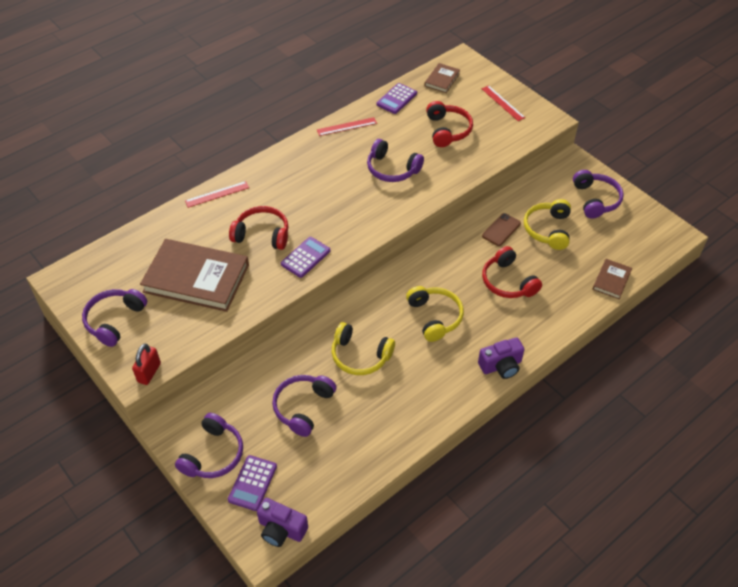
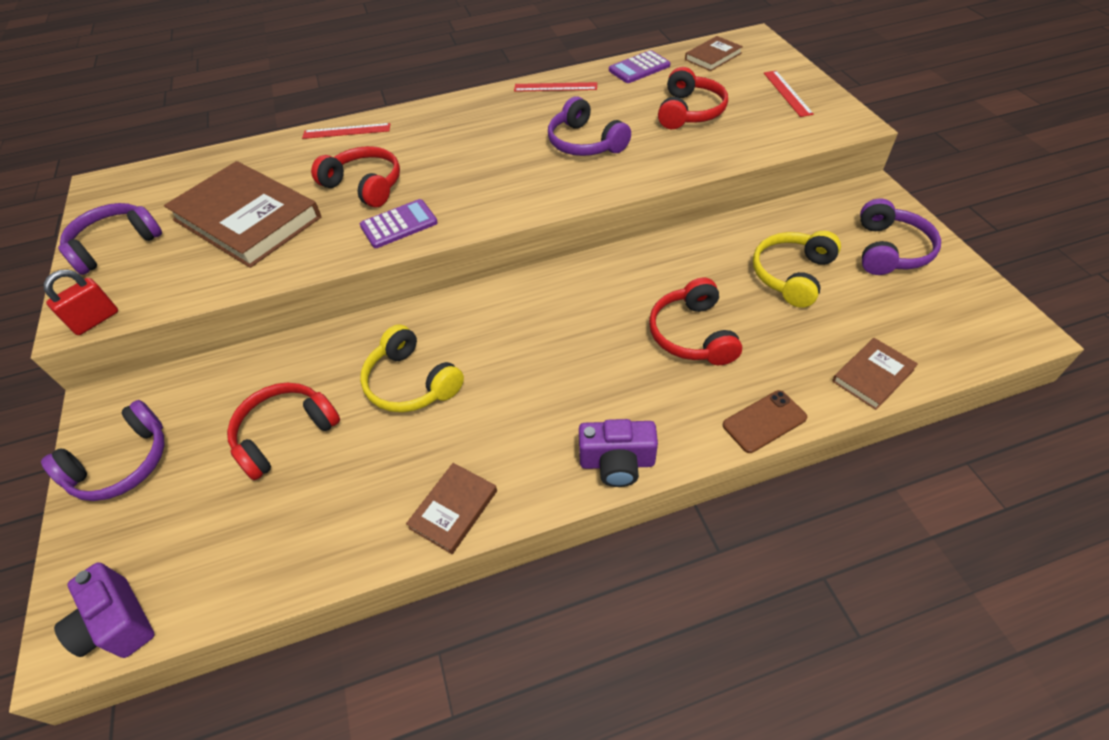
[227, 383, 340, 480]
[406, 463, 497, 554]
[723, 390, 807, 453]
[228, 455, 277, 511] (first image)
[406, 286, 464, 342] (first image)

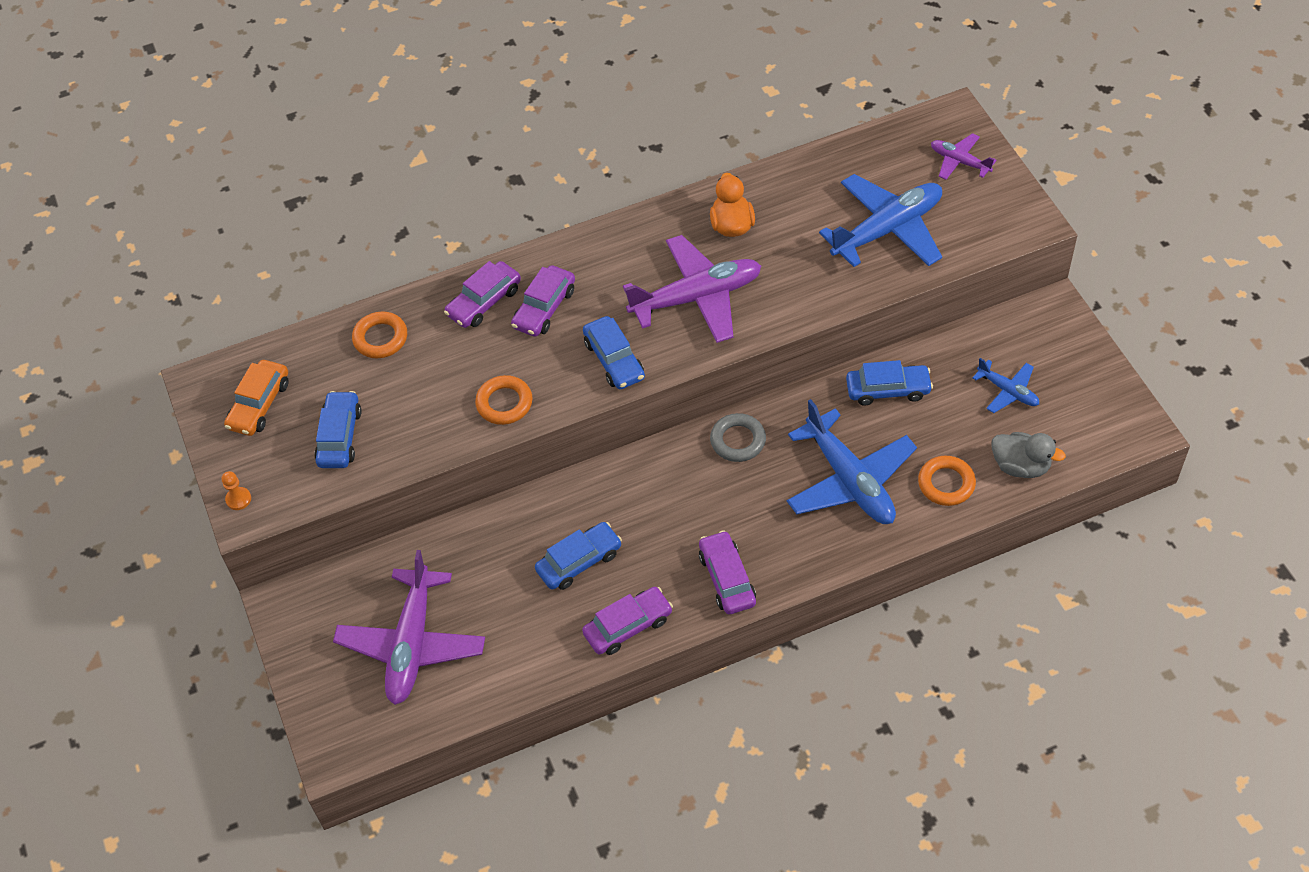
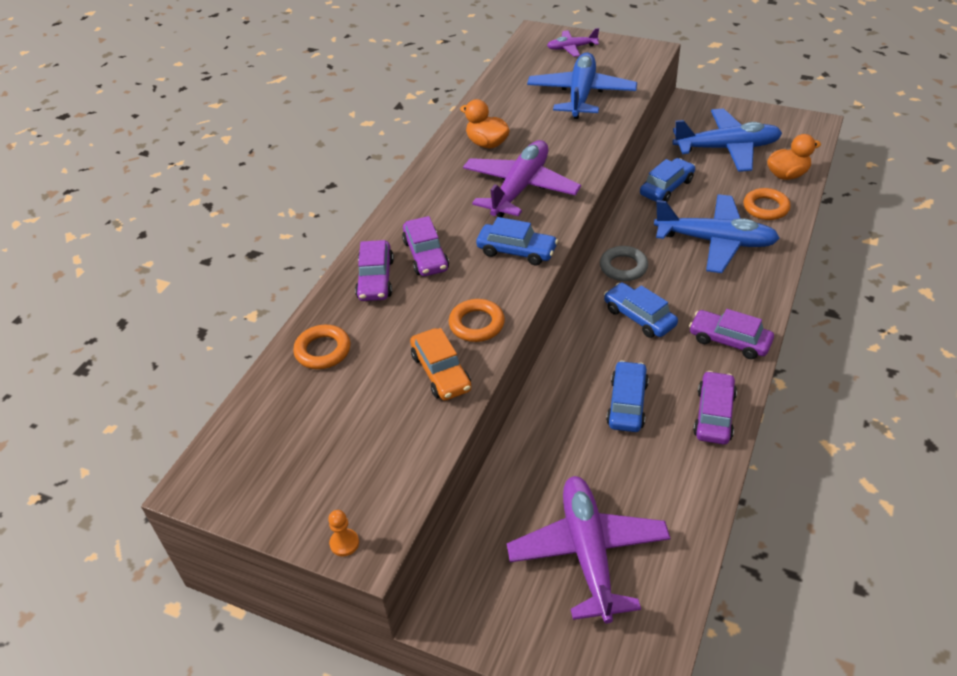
[410, 328, 472, 401]
[507, 476, 670, 624]
[604, 283, 678, 338]
[673, 108, 782, 172]
[767, 134, 821, 180]

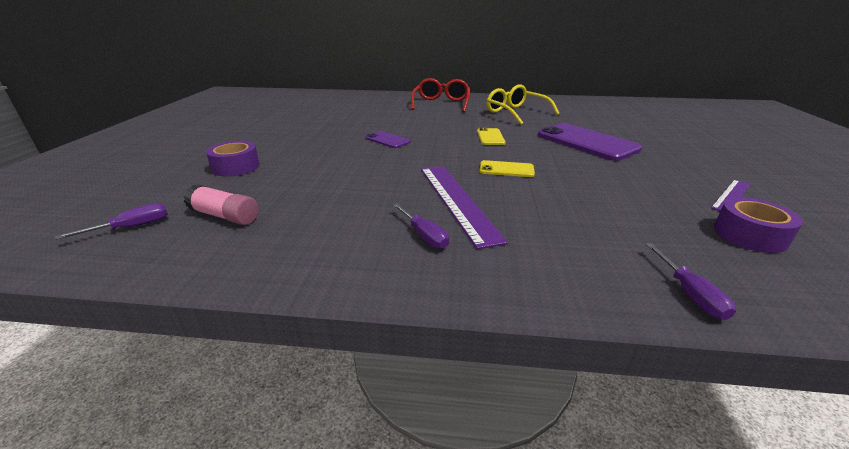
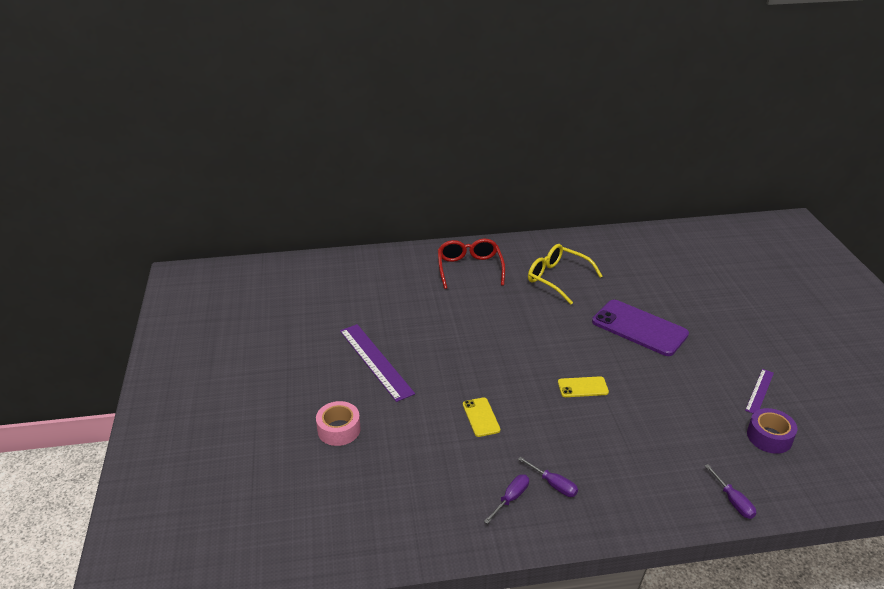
[316, 401, 361, 446]
[340, 324, 415, 402]
[463, 397, 501, 437]
[484, 474, 529, 524]
[184, 184, 258, 225] (first image)
[365, 131, 411, 148] (first image)

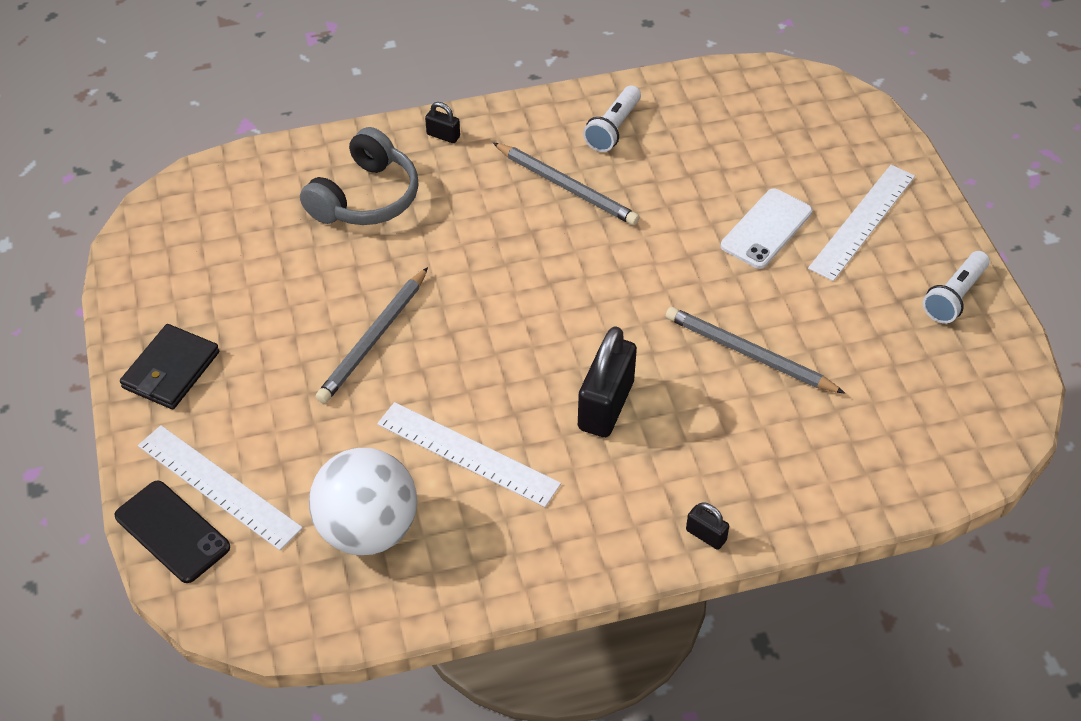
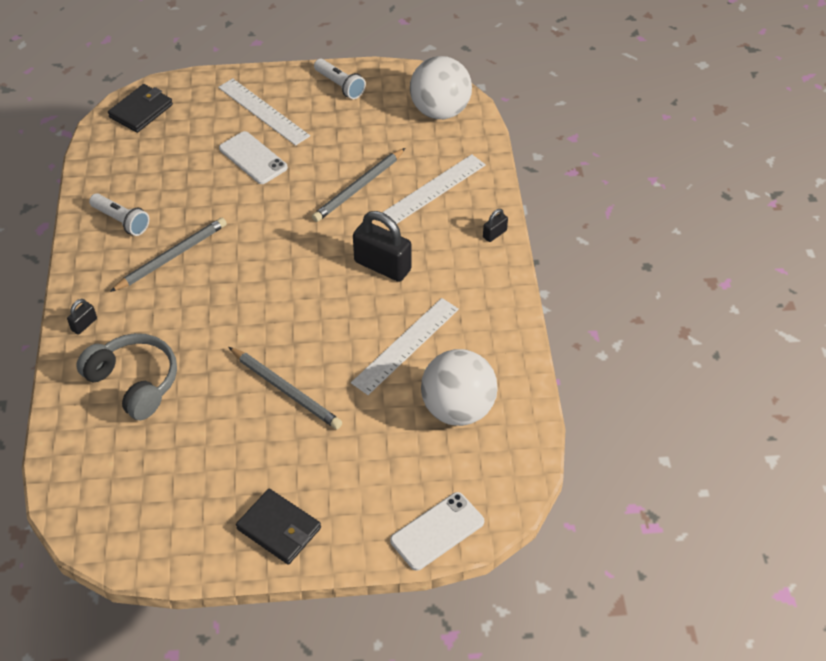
[108, 84, 173, 133]
[382, 154, 486, 224]
[390, 492, 484, 571]
[410, 56, 472, 119]

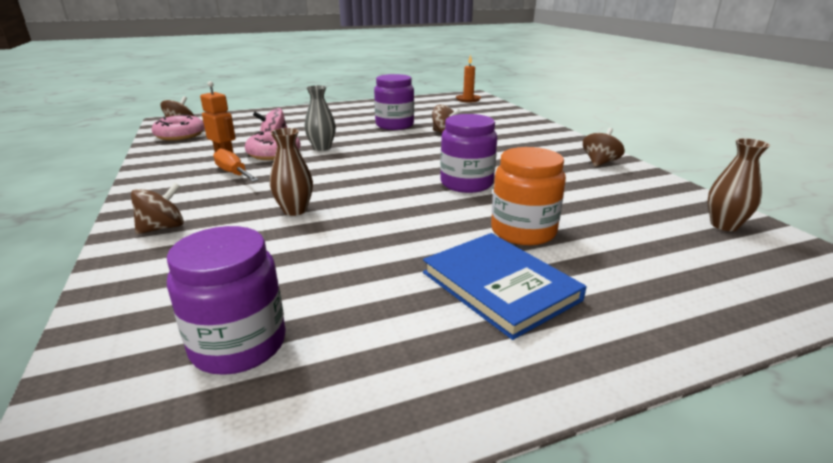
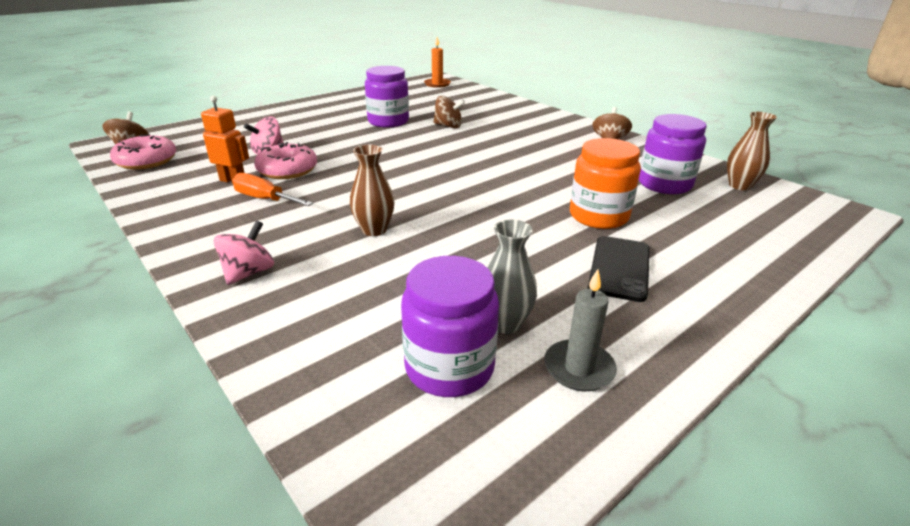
[214, 221, 274, 285]
[487, 220, 537, 334]
[544, 269, 617, 391]
[588, 236, 650, 302]
[639, 114, 707, 194]

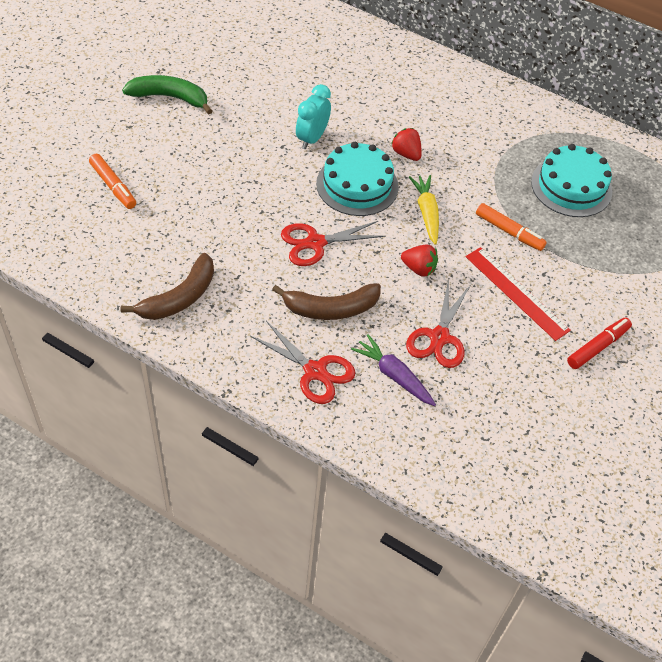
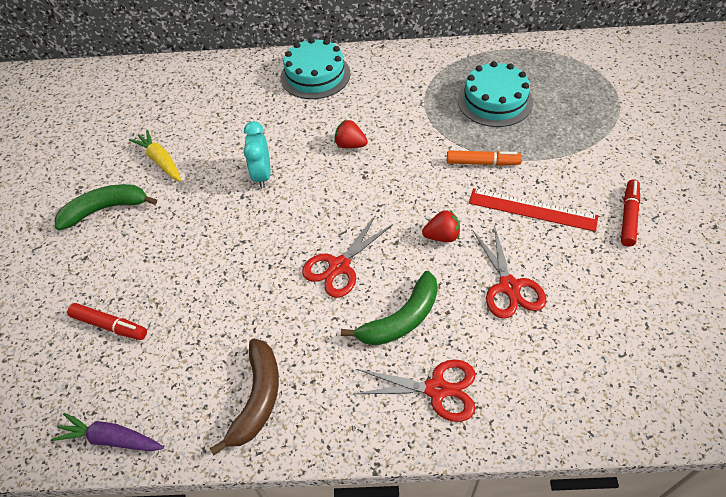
[51, 413, 164, 451]
[67, 303, 147, 340]
[129, 130, 181, 181]
[281, 38, 351, 99]
[341, 271, 438, 345]

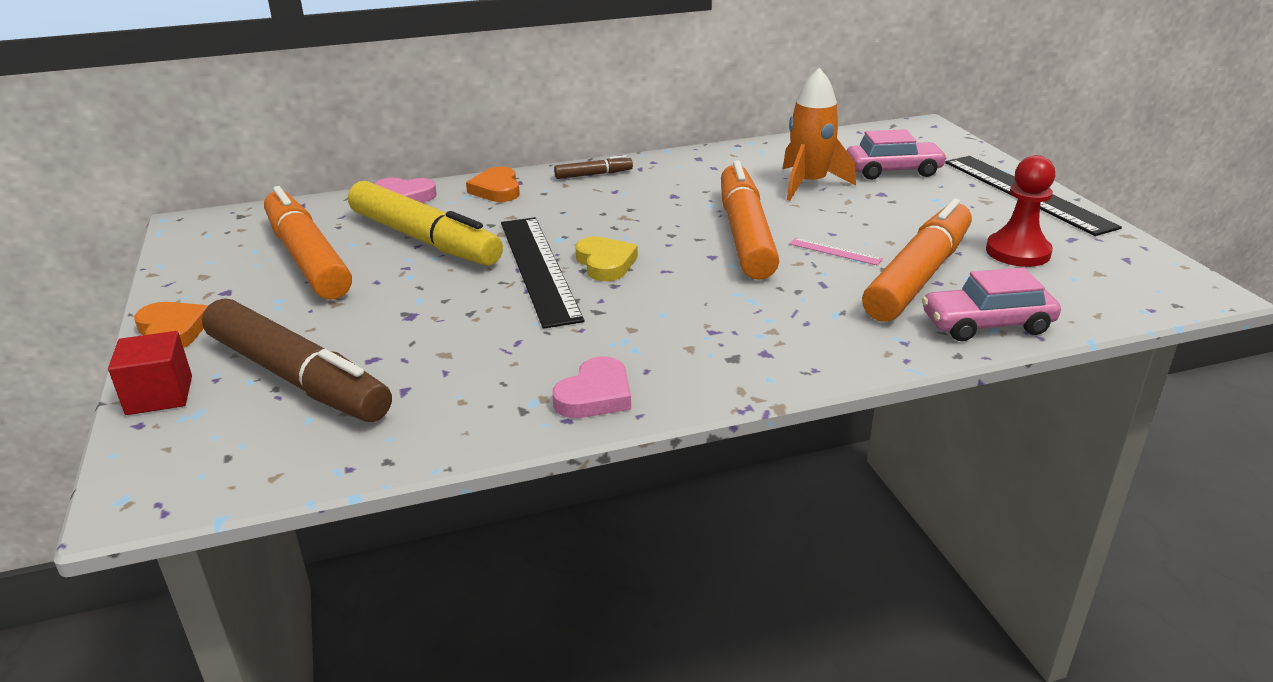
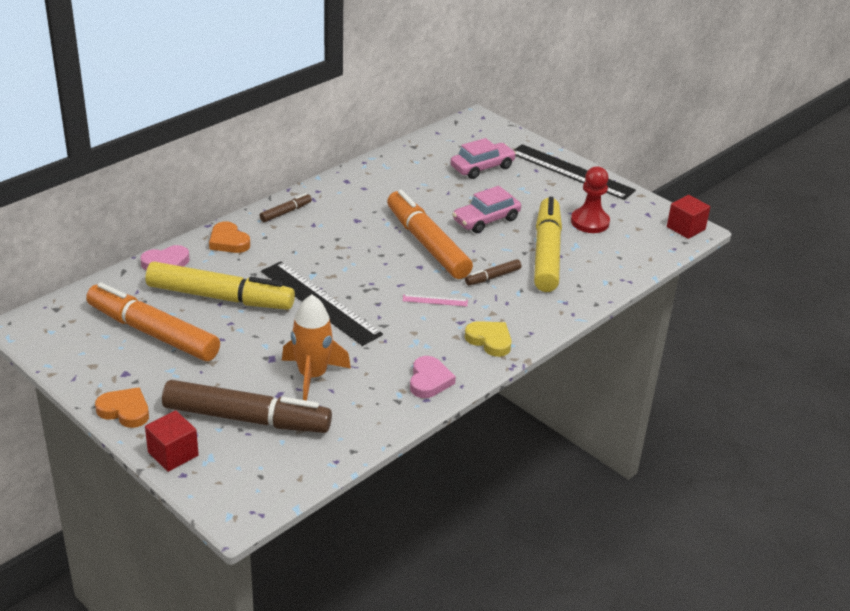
[282, 295, 351, 401]
[403, 294, 468, 307]
[452, 186, 521, 233]
[465, 259, 521, 285]
[465, 321, 512, 357]
[534, 197, 562, 292]
[667, 195, 710, 239]

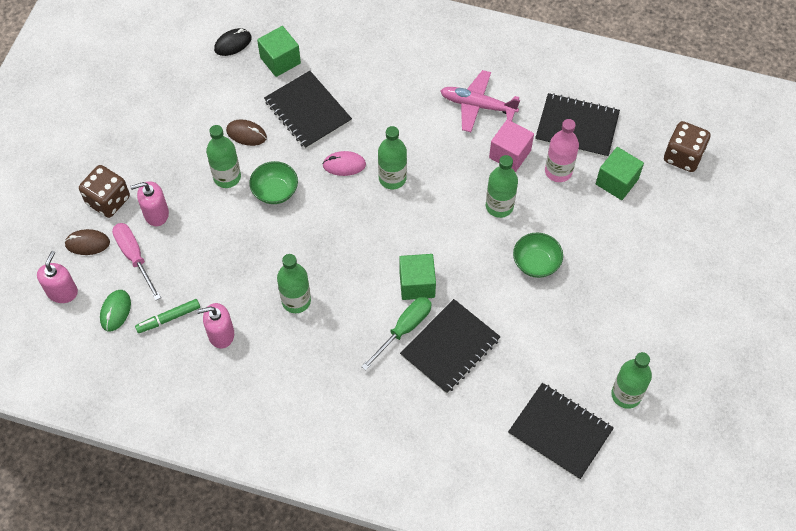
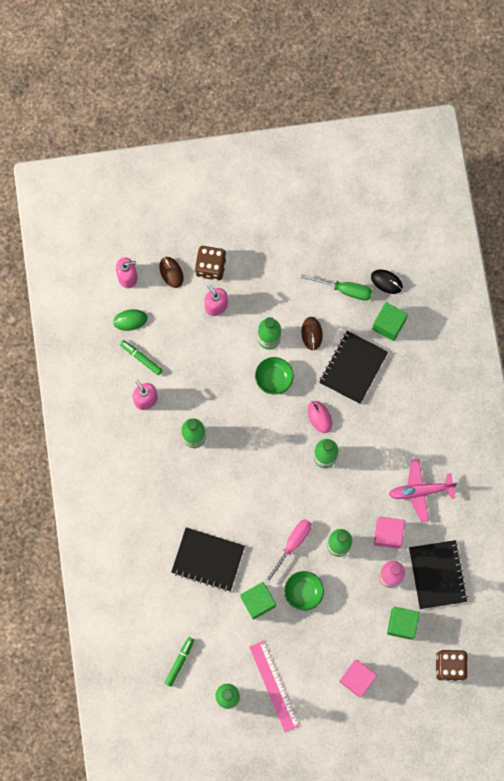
[165, 637, 194, 687]
[241, 582, 276, 619]
[249, 641, 300, 733]
[264, 519, 312, 584]
[301, 274, 372, 301]
[339, 659, 377, 697]
[388, 459, 458, 522]

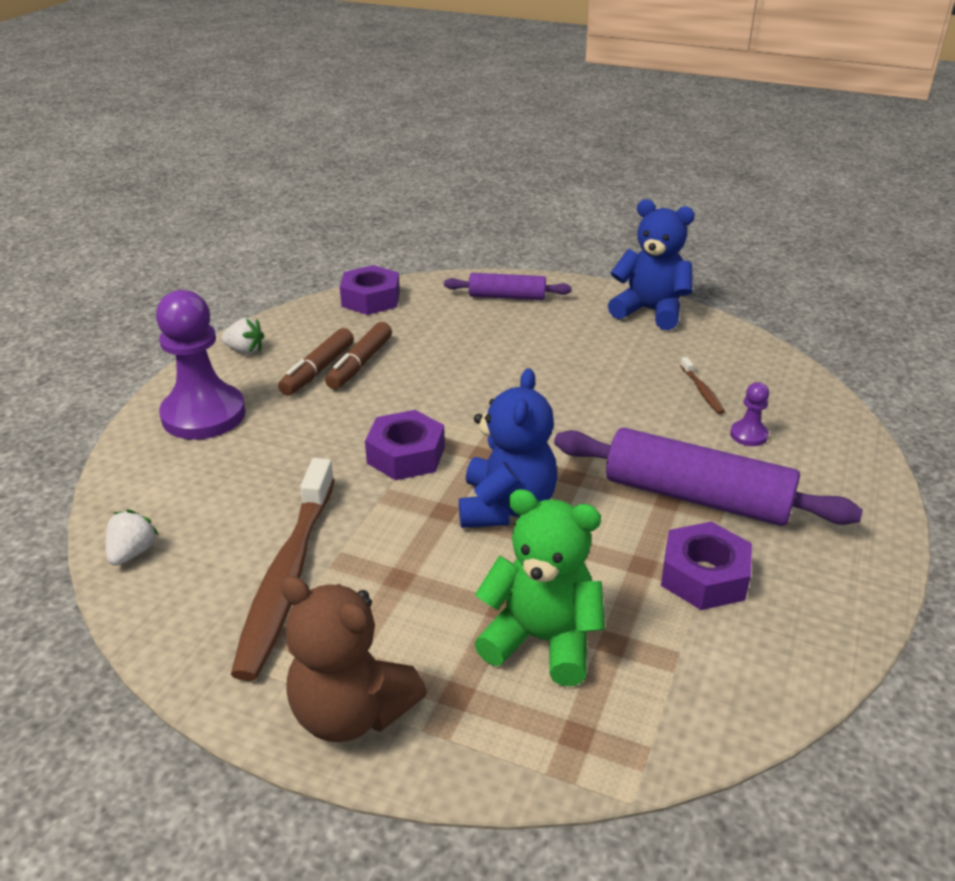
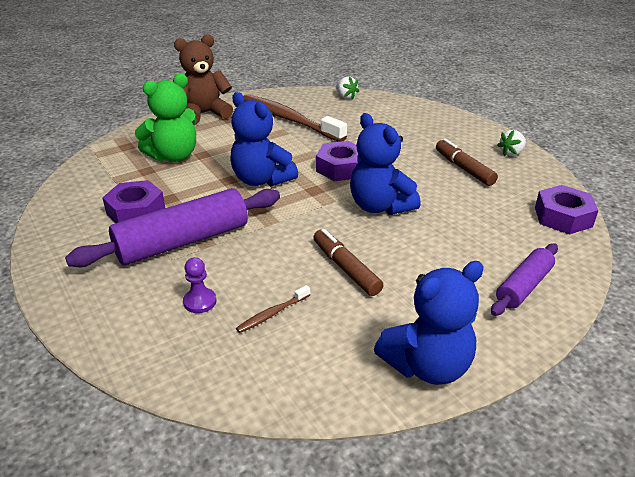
[236, 285, 310, 333]
[313, 229, 383, 296]
[350, 113, 421, 215]
[156, 290, 246, 440] (first image)

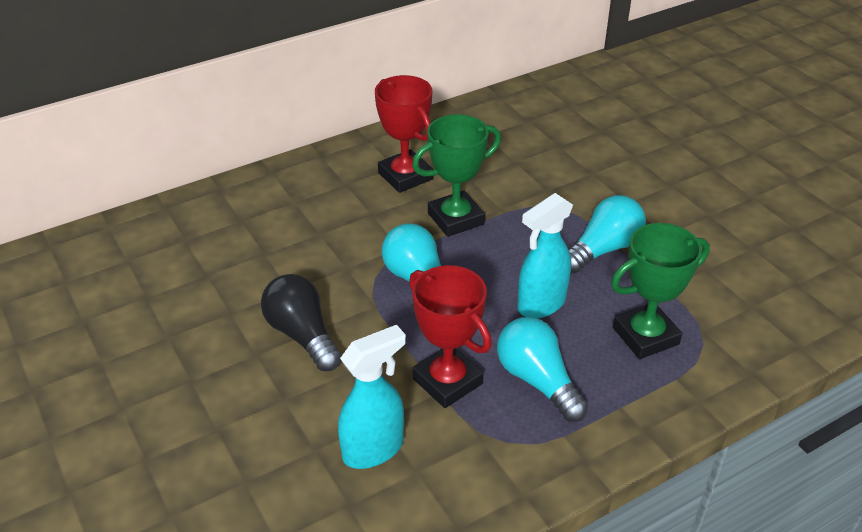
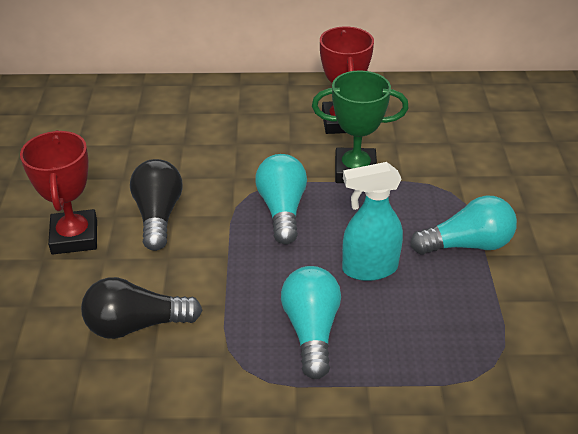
[20, 130, 97, 255]
[81, 277, 202, 339]
[611, 223, 710, 359] (first image)

